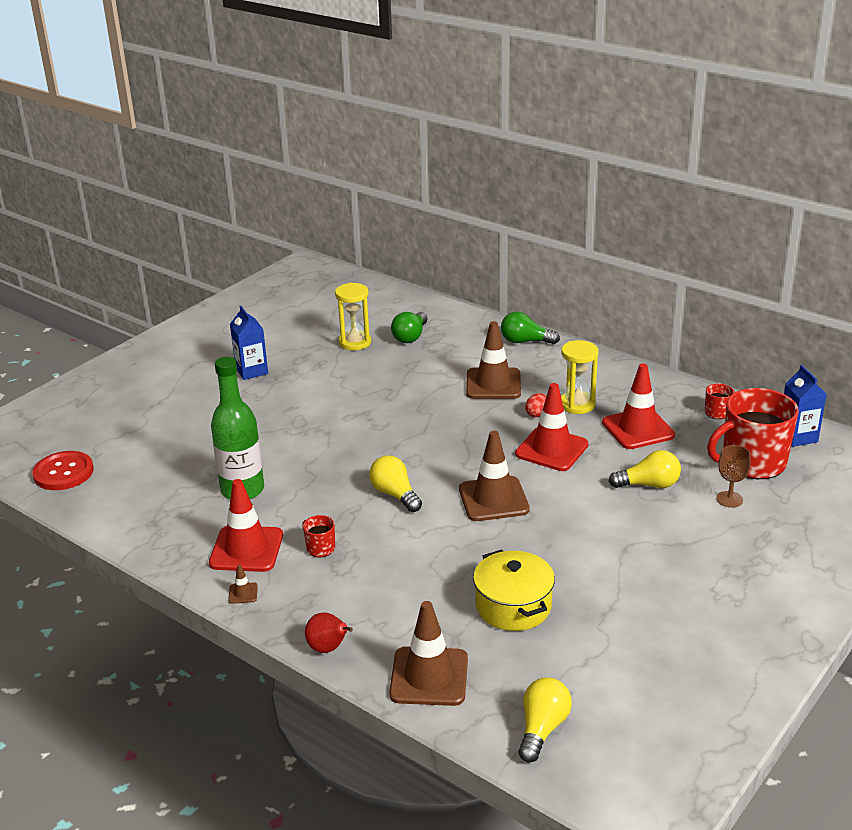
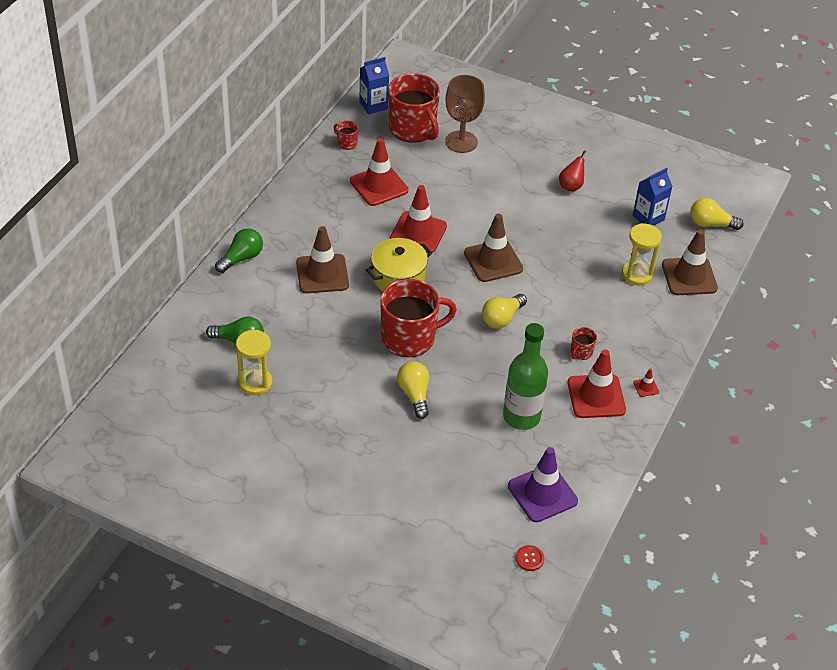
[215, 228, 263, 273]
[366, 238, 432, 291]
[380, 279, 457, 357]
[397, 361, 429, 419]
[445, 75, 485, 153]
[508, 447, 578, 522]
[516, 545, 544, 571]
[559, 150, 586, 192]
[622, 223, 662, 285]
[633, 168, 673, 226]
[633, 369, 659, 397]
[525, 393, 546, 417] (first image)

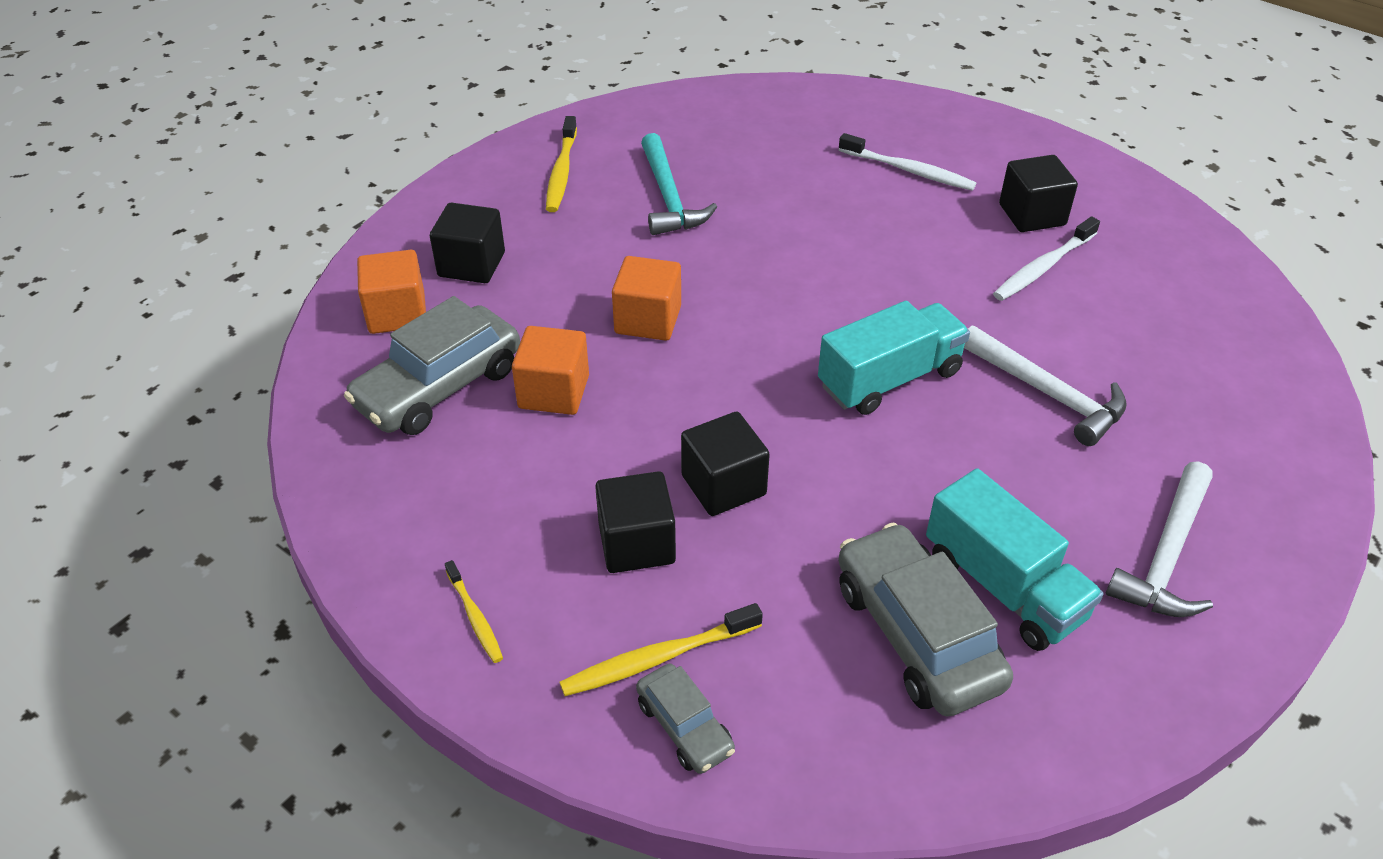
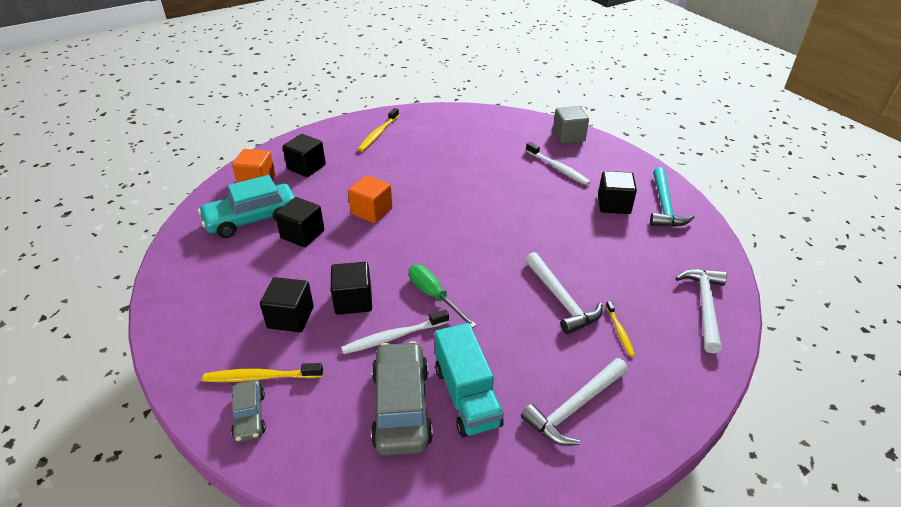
[198, 175, 295, 238]
[275, 197, 324, 248]
[341, 310, 449, 354]
[409, 264, 477, 328]
[553, 106, 589, 144]
[606, 301, 635, 357]
[650, 167, 695, 227]
[676, 269, 727, 353]
[818, 301, 970, 415] (first image)

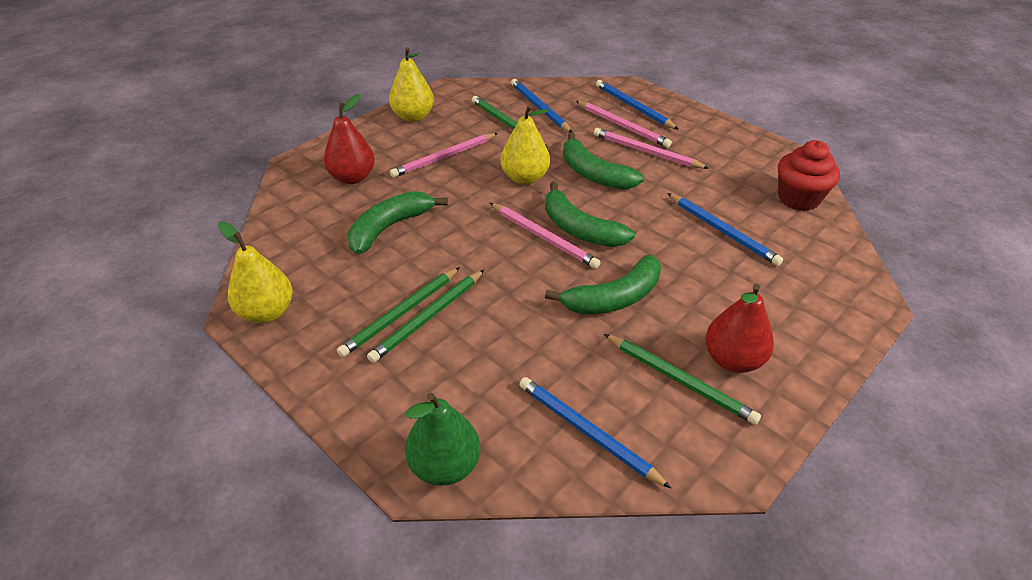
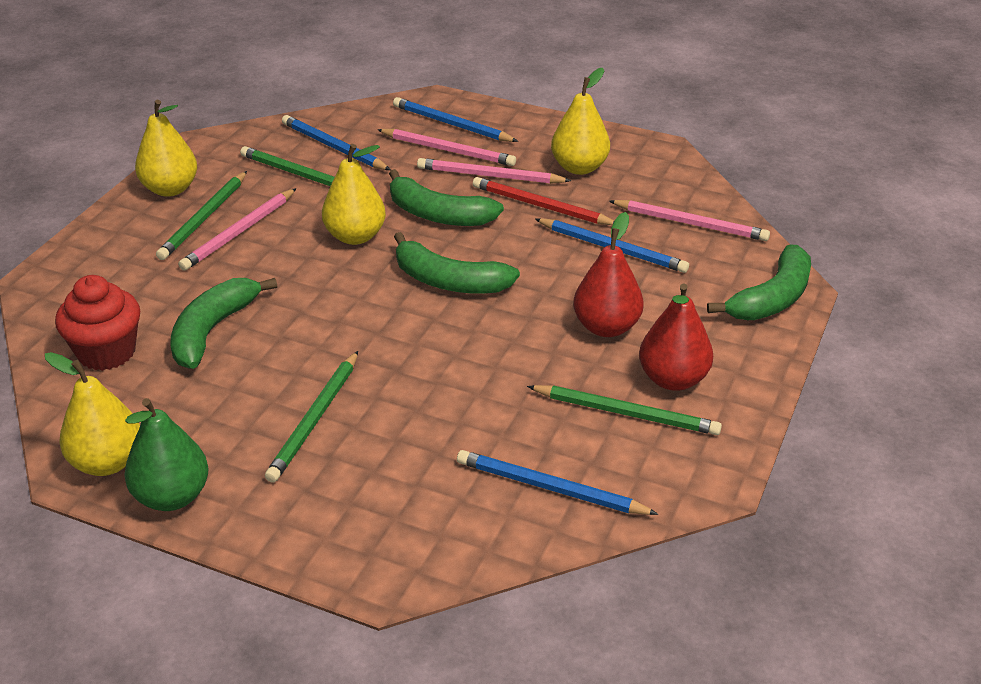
[55, 275, 140, 371]
[124, 398, 209, 511]
[156, 171, 247, 260]
[473, 177, 614, 225]
[551, 68, 610, 175]
[573, 212, 644, 337]
[609, 200, 770, 241]
[707, 245, 811, 320]

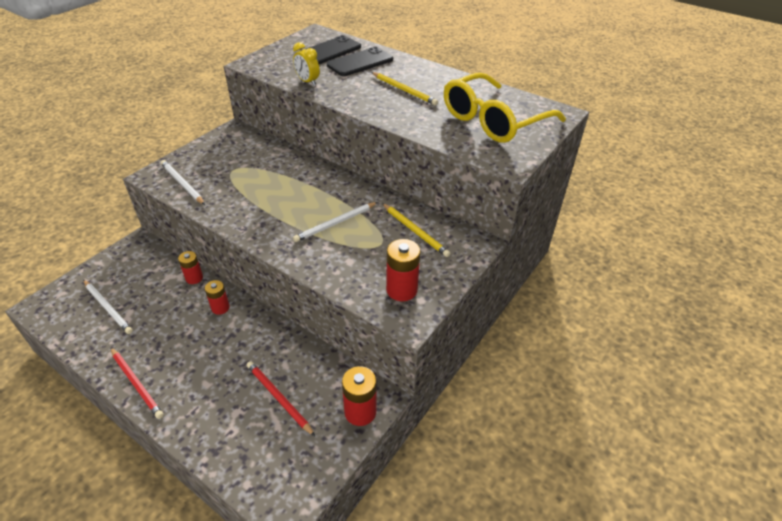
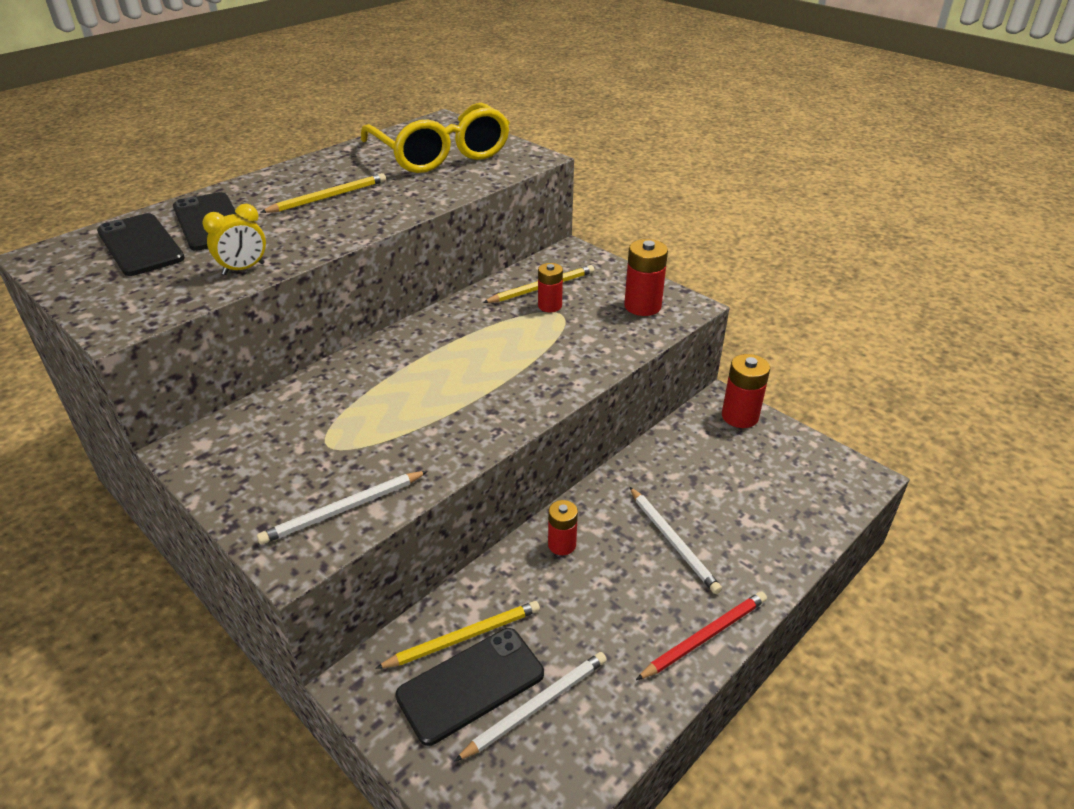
[375, 601, 540, 669]
[396, 628, 544, 746]
[538, 263, 563, 312]
[630, 487, 722, 594]
[247, 361, 315, 436] (first image)

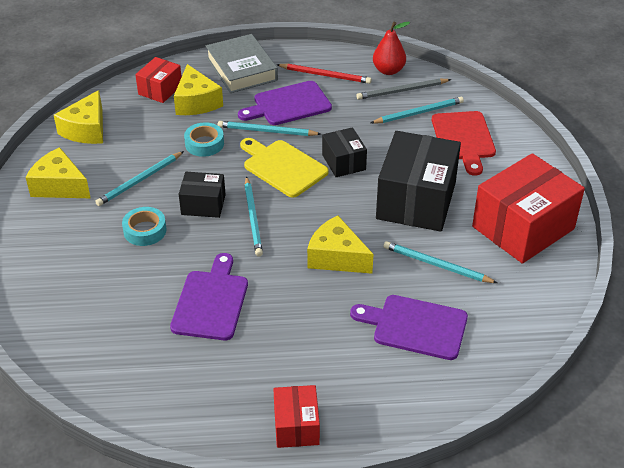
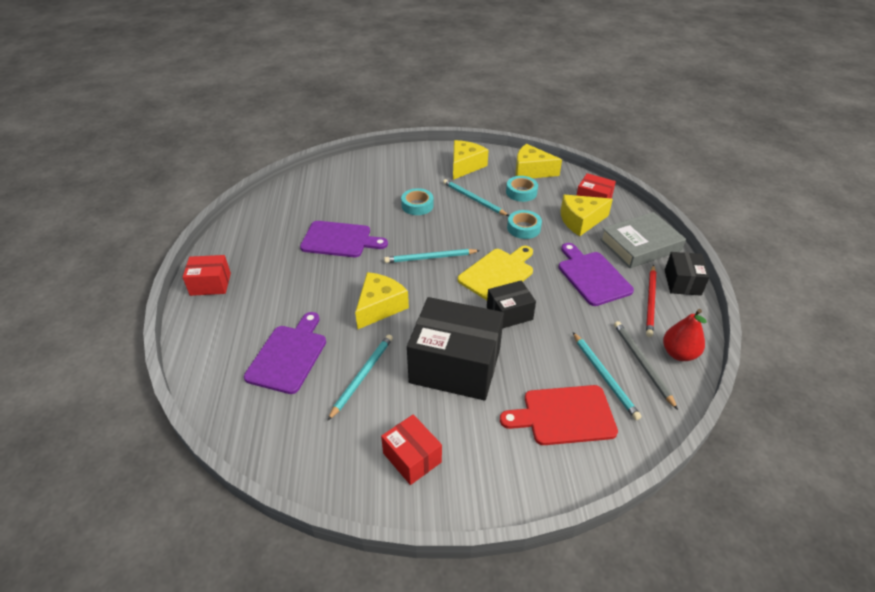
[381, 414, 442, 485]
[506, 176, 538, 202]
[665, 252, 710, 296]
[218, 121, 321, 136] (first image)

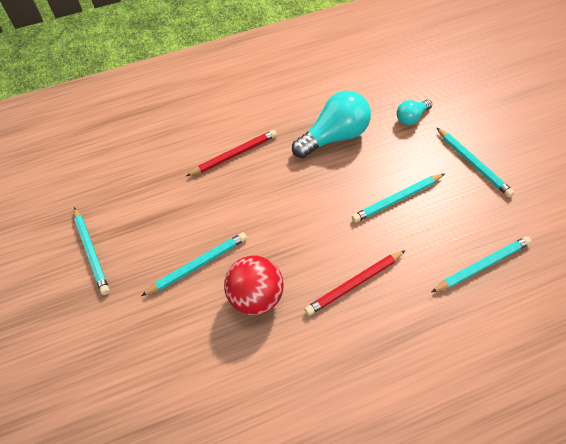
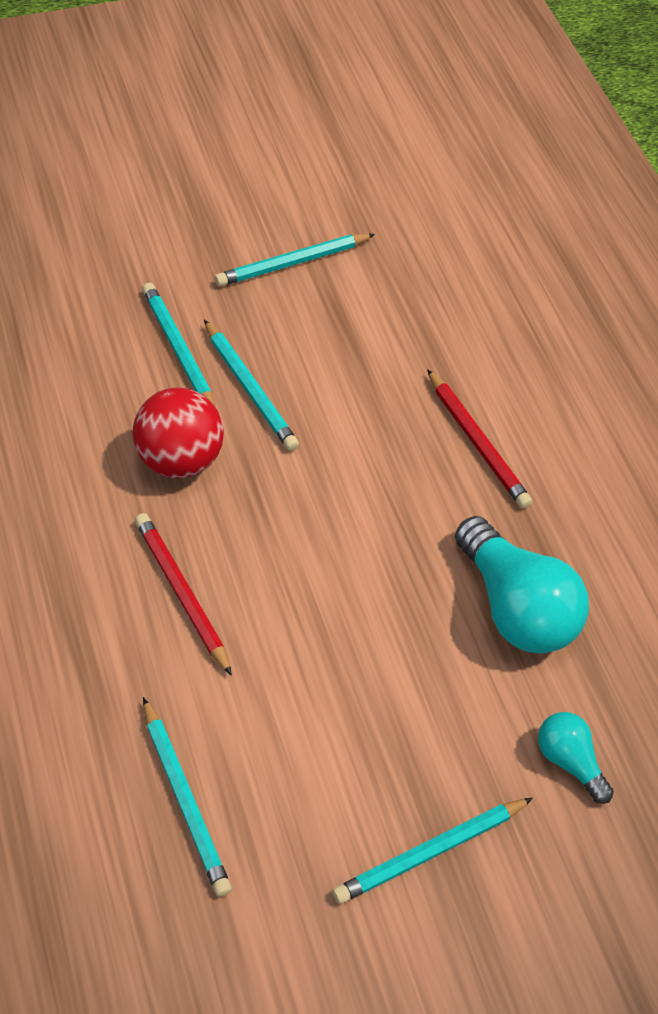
[142, 283, 215, 406]

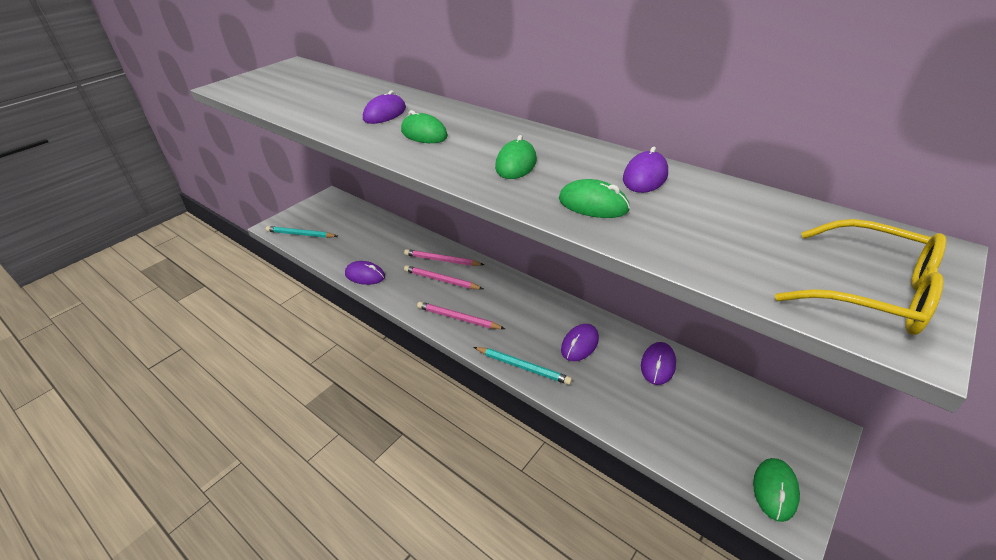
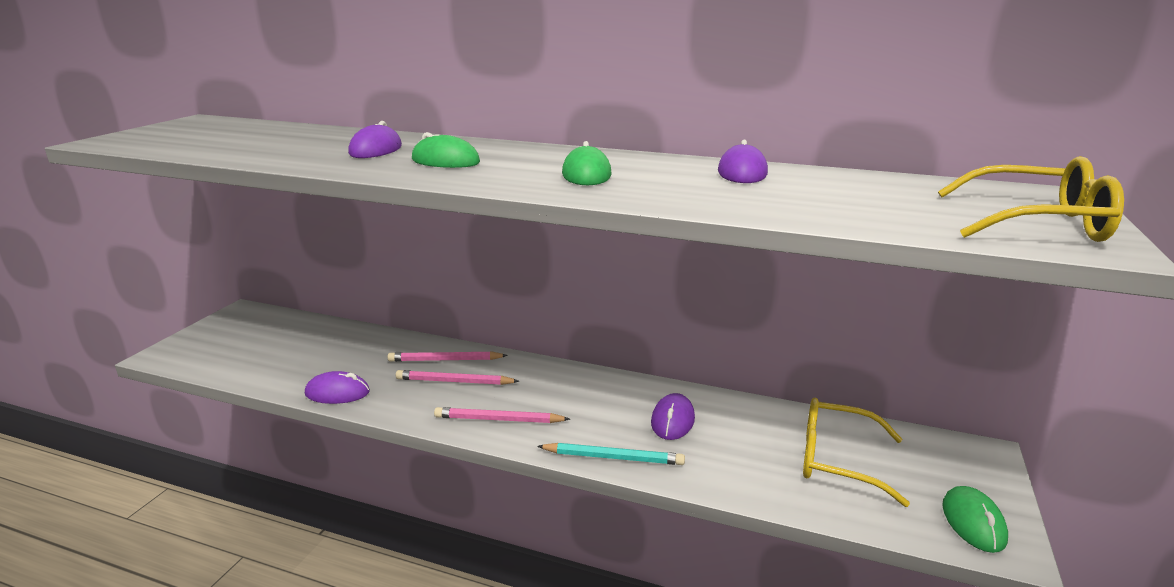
[803, 398, 910, 507]
[266, 226, 337, 238] (first image)
[559, 179, 630, 218] (first image)
[641, 342, 676, 385] (first image)

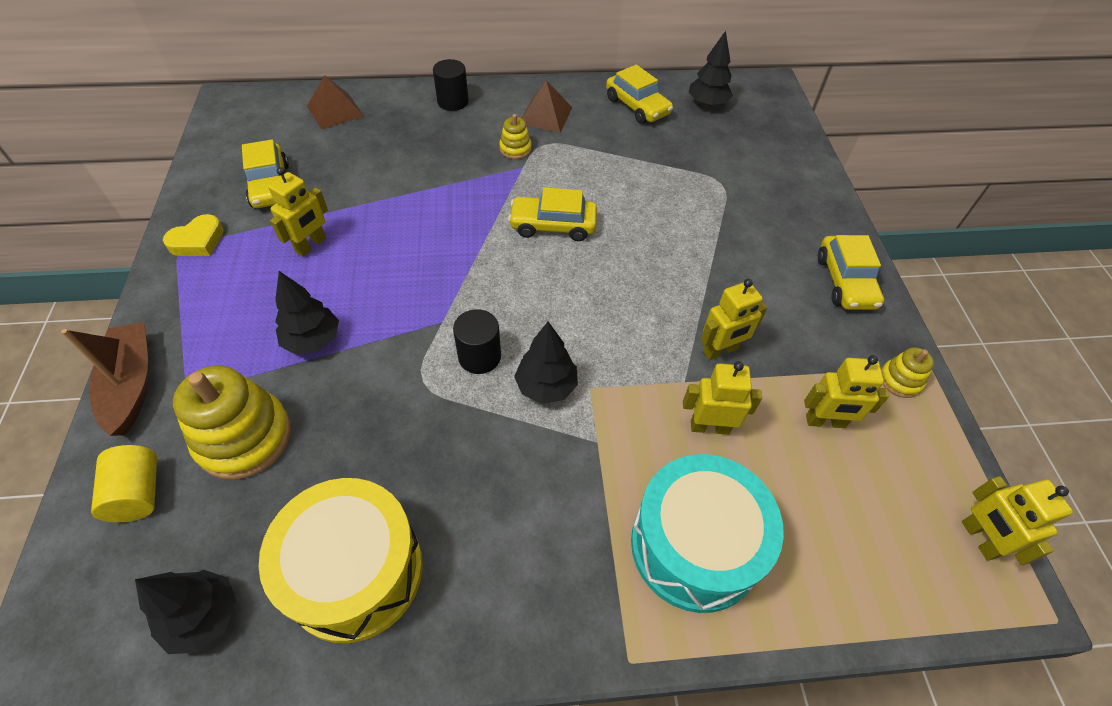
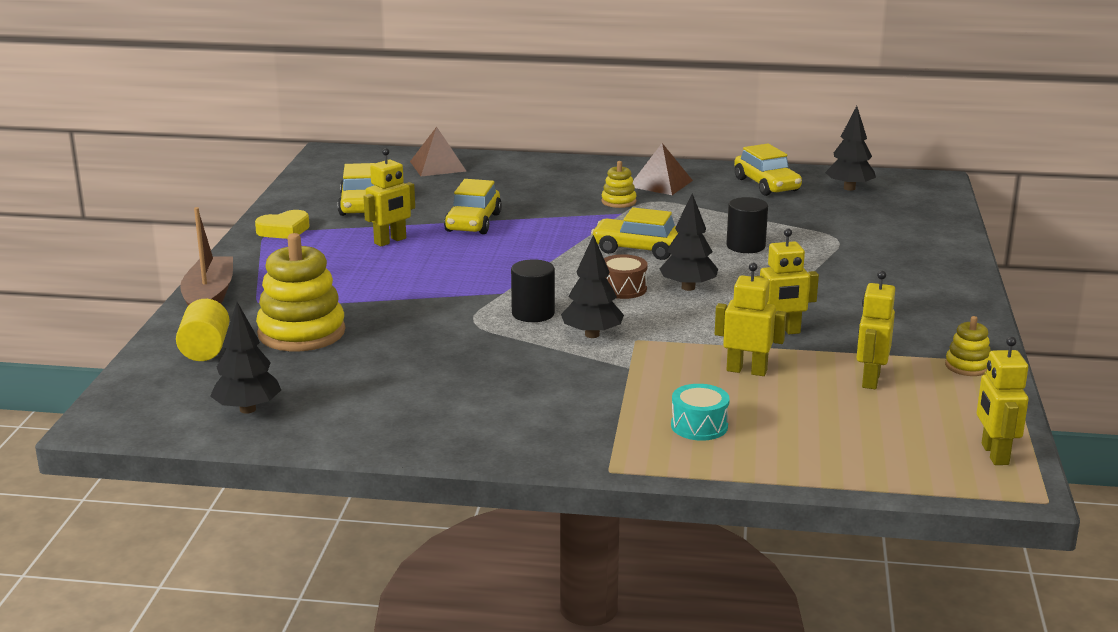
[444, 179, 502, 234]
[604, 254, 648, 299]
[659, 193, 718, 291]
[671, 384, 730, 441]
[726, 197, 768, 253]
[856, 271, 895, 389]
[258, 478, 423, 643] (first image)

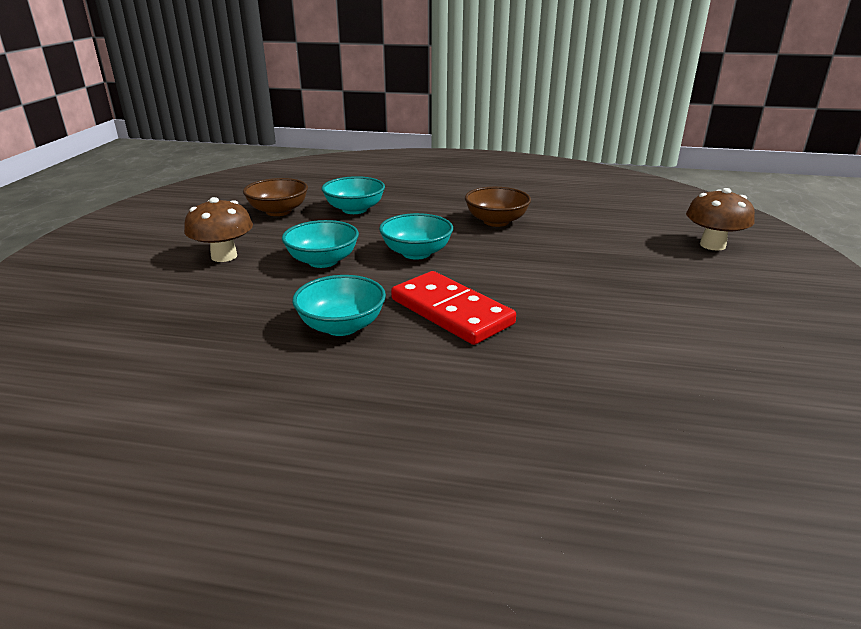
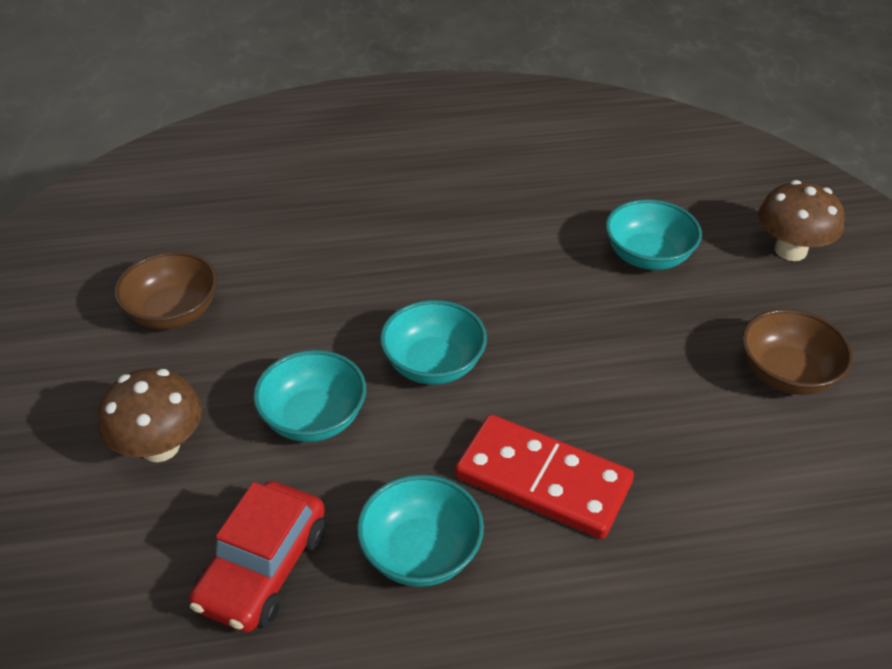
[189, 481, 326, 633]
[606, 199, 702, 270]
[742, 309, 853, 395]

